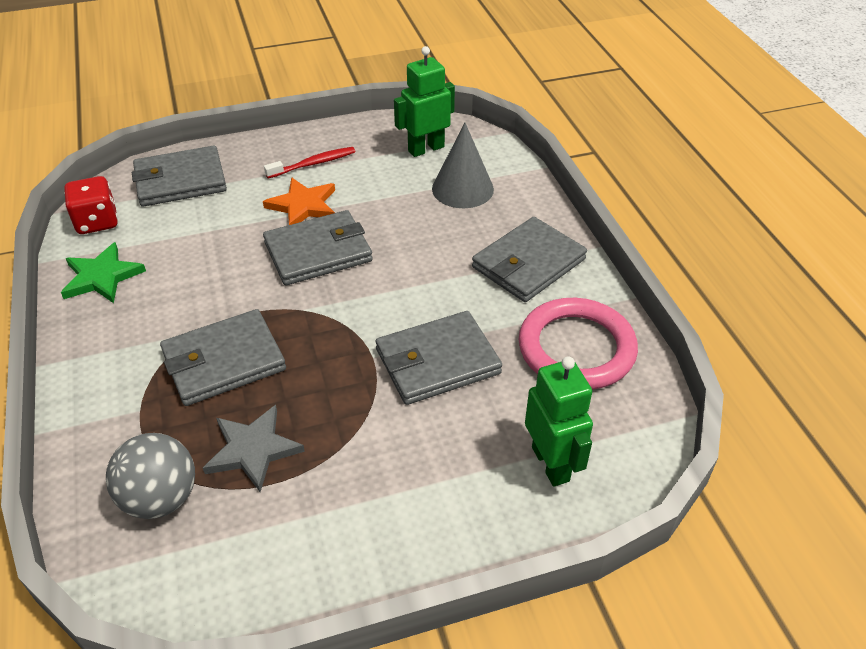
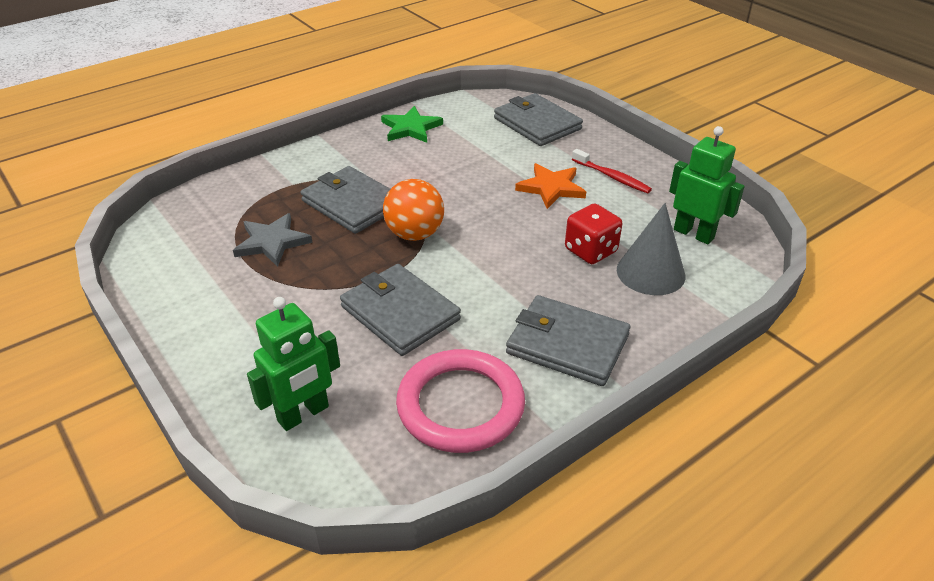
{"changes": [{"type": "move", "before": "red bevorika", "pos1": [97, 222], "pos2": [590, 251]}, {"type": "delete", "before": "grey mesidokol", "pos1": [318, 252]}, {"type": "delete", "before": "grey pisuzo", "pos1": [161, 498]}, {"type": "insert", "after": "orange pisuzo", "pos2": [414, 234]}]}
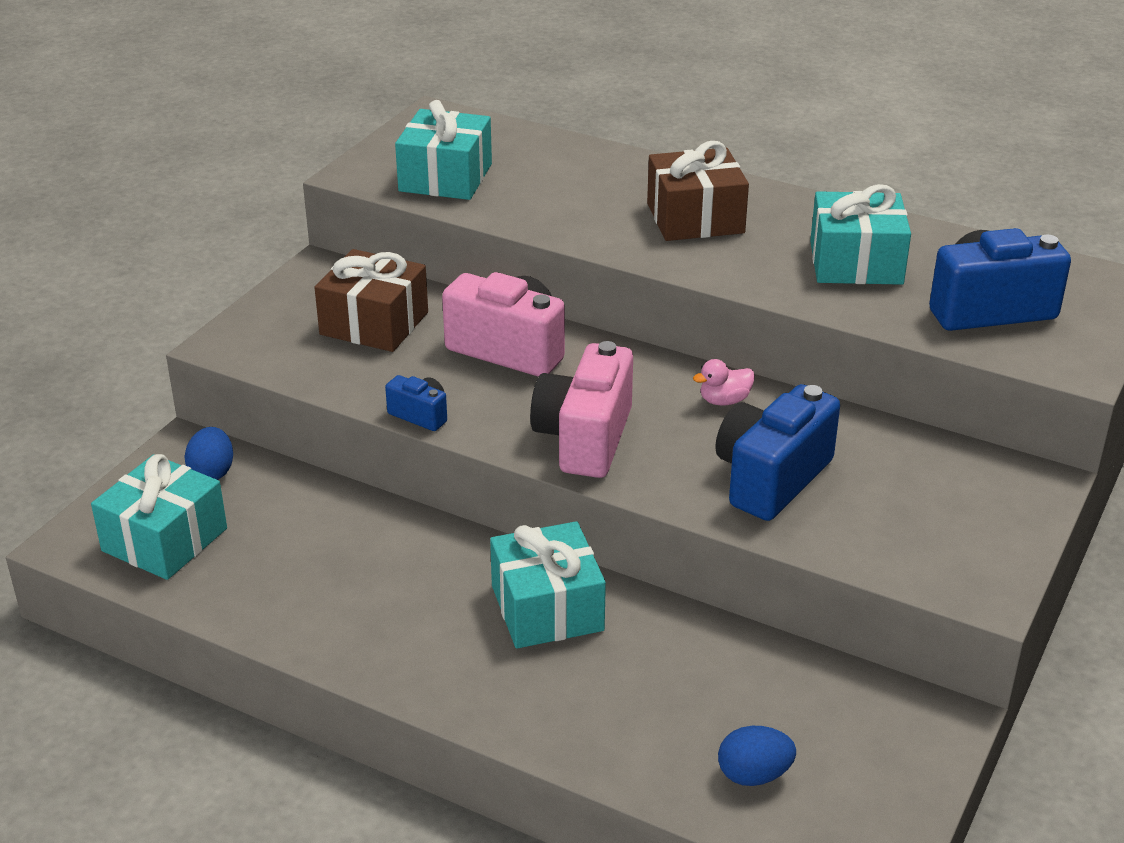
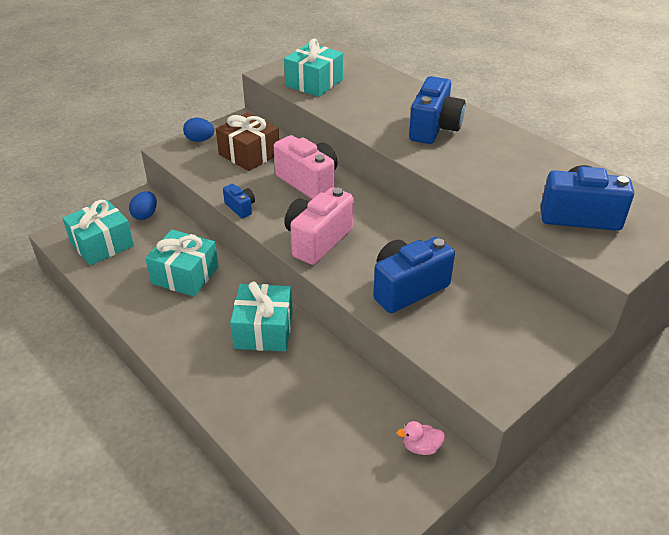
{"changes": [{"type": "replace", "before": "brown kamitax", "after": "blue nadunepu", "pos1": [695, 218], "pos2": [434, 128]}, {"type": "move", "before": "turquoise kamitax", "pos1": [856, 262], "pos2": [185, 275]}, {"type": "move", "before": "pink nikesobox", "pos1": [724, 401], "pos2": [421, 447]}, {"type": "move", "before": "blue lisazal", "pos1": [754, 775], "pos2": [200, 140]}]}
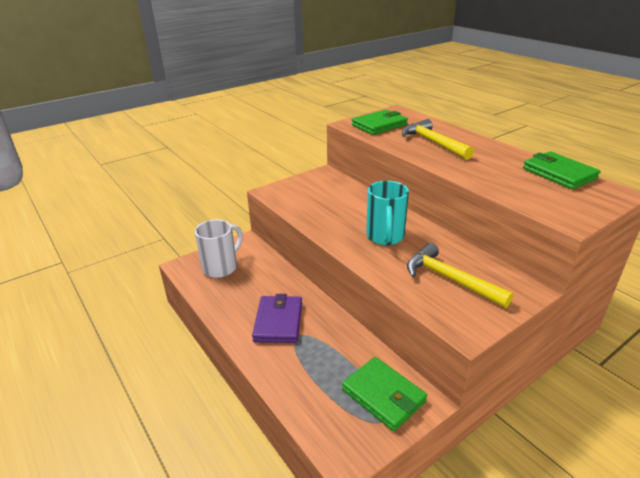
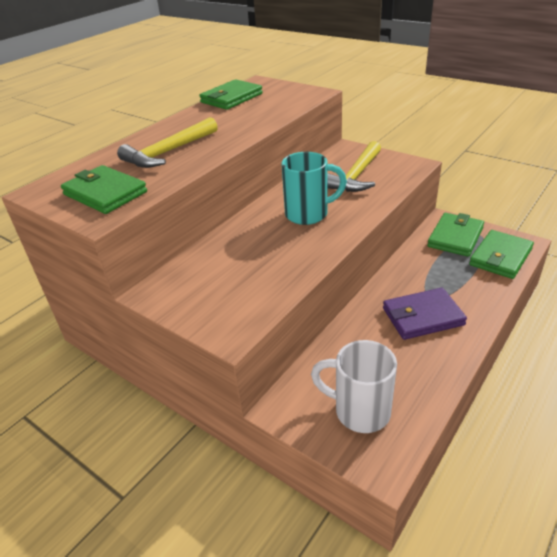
{"changes": [{"type": "insert", "after": "green mesidokol", "pos2": [500, 257]}]}
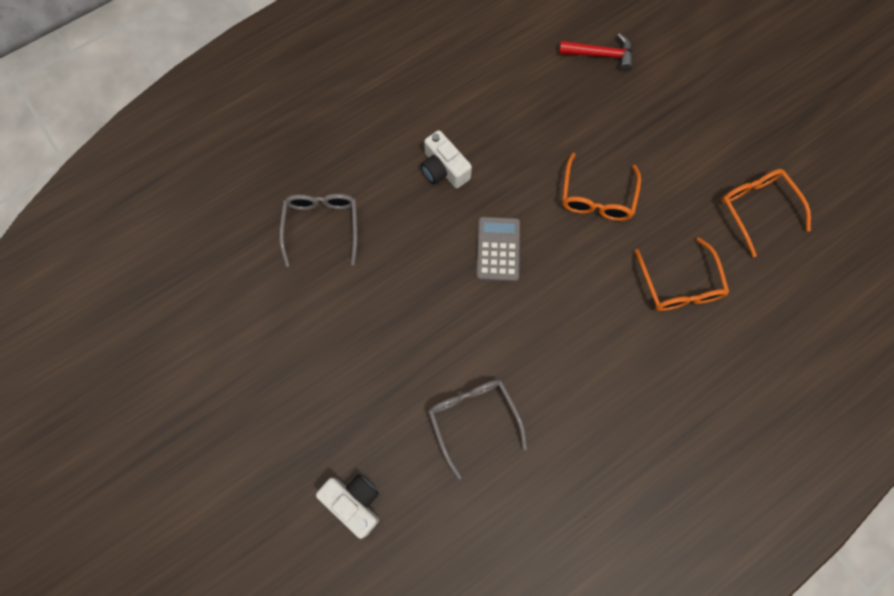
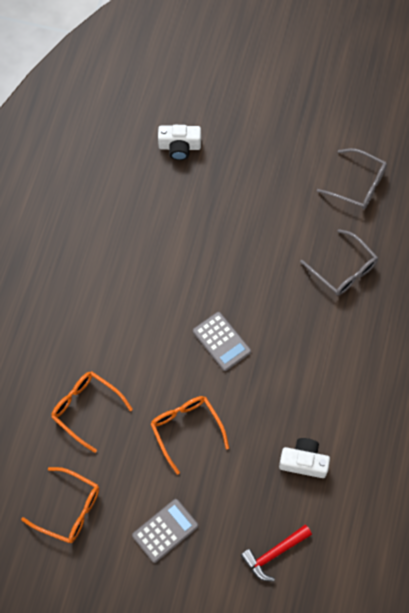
{"changes": [{"type": "move", "before": "white nadunepu", "pos1": [444, 169], "pos2": [304, 461]}, {"type": "move", "before": "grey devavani", "pos1": [473, 420], "pos2": [357, 184]}, {"type": "insert", "after": "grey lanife", "pos2": [165, 530]}]}
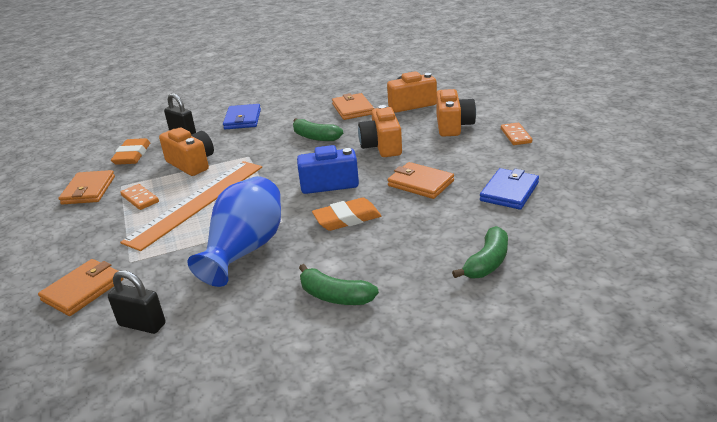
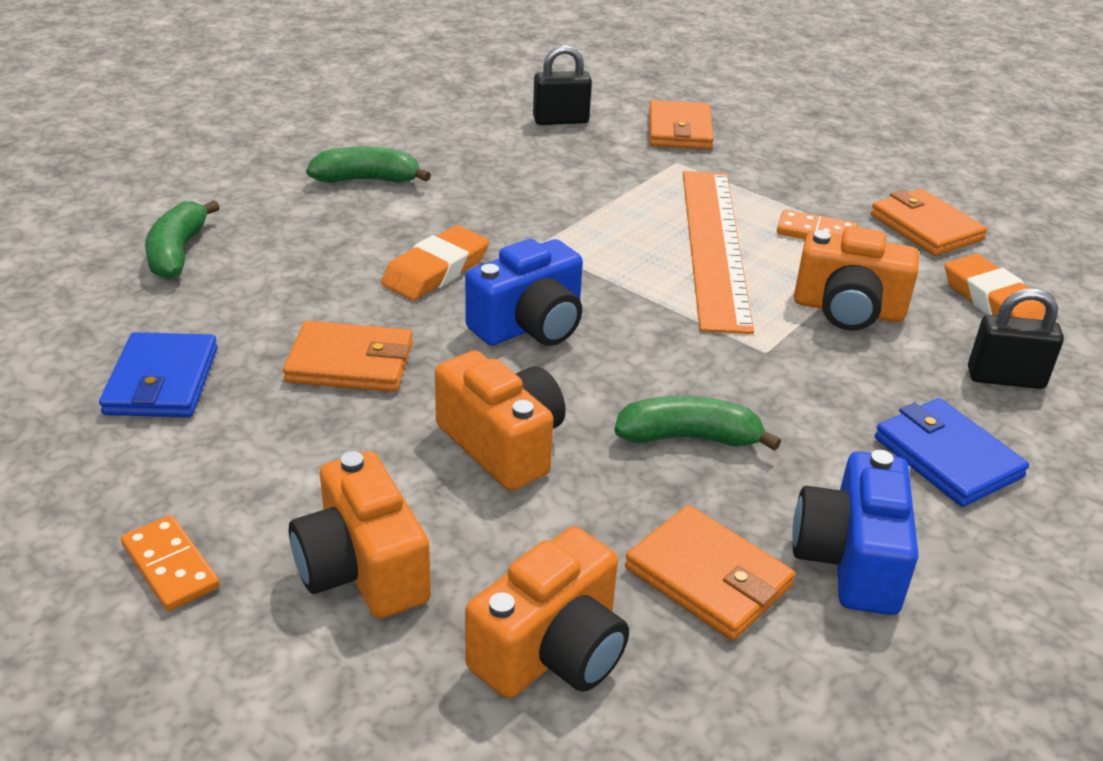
{"changes": [{"type": "delete", "before": "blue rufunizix", "pos1": [245, 250]}, {"type": "insert", "after": "blue nadunepu", "pos2": [850, 560]}]}
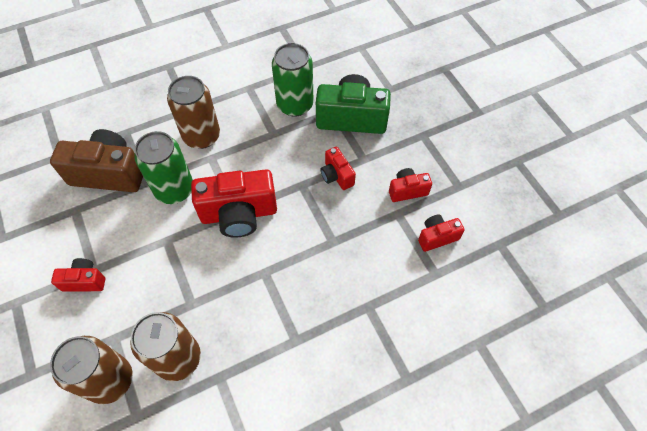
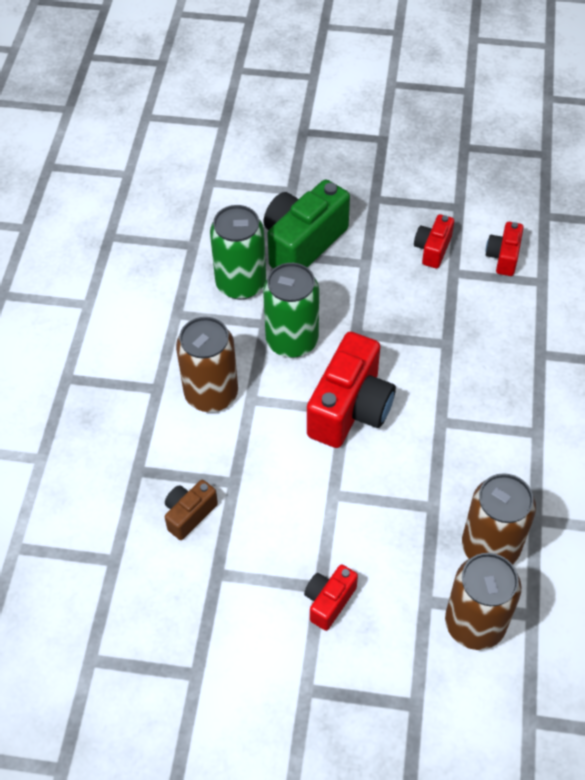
{"changes": [{"type": "resize", "before": "brown nadunepu", "pos1": [108, 173], "pos2": [189, 514], "scale": 0.52}, {"type": "move", "before": "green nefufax", "pos1": [174, 189], "pos2": [292, 340]}, {"type": "delete", "before": "red nadunepu", "pos1": [336, 176]}]}
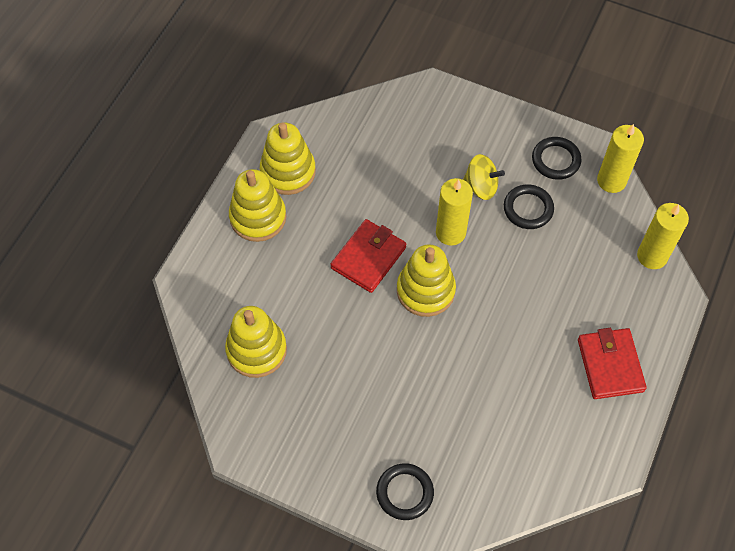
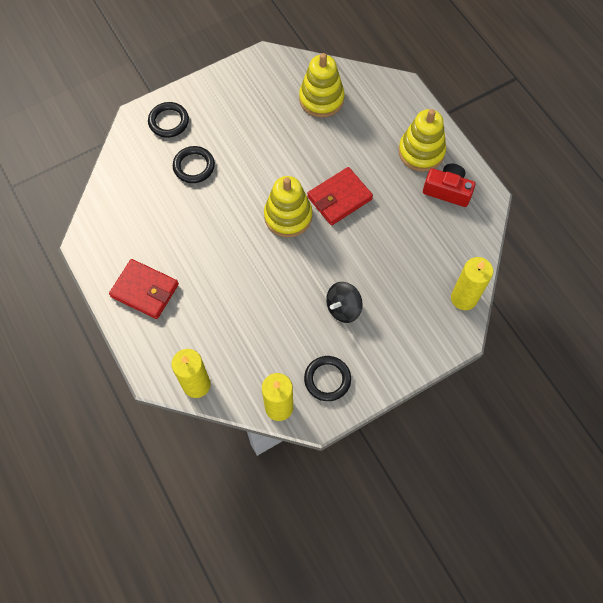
{"changes": [{"type": "replace", "before": "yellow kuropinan", "after": "red nadunepu", "pos1": [288, 172], "pos2": [447, 190]}, {"type": "recolor", "before": "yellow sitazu", "after": "black sitazu", "pos1": [481, 186], "pos2": [343, 308]}, {"type": "move", "before": "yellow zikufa", "pos1": [450, 232], "pos2": [464, 298]}, {"type": "move", "before": "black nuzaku", "pos1": [528, 209], "pos2": [194, 166]}, {"type": "rotate", "before": "red mesidokol", "pos1": [368, 258], "pos2": [339, 198], "turn": 75}]}
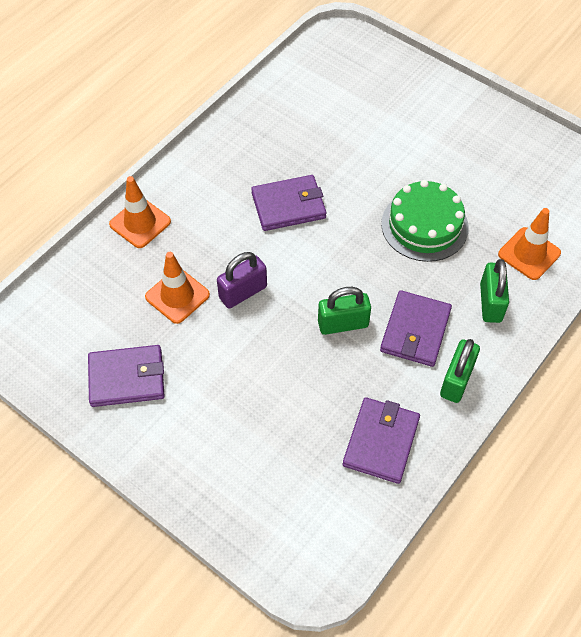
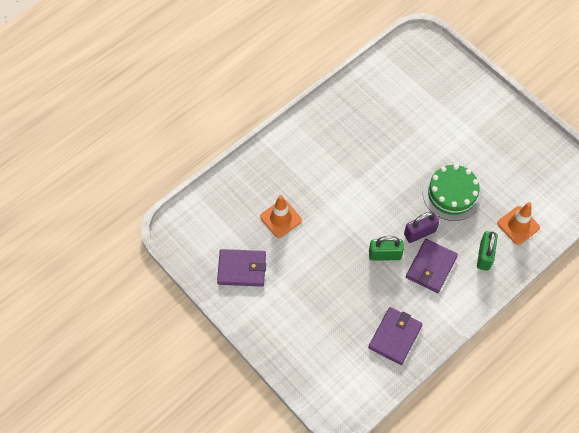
{"changes": [{"type": "delete", "before": "purple mesidokol", "pos1": [288, 205]}, {"type": "delete", "before": "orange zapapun", "pos1": [140, 223]}, {"type": "move", "before": "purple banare", "pos1": [243, 292], "pos2": [419, 233]}, {"type": "delete", "before": "green banare", "pos1": [456, 380]}]}
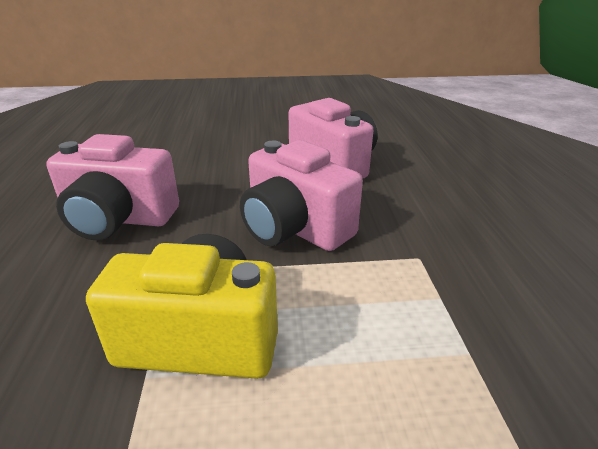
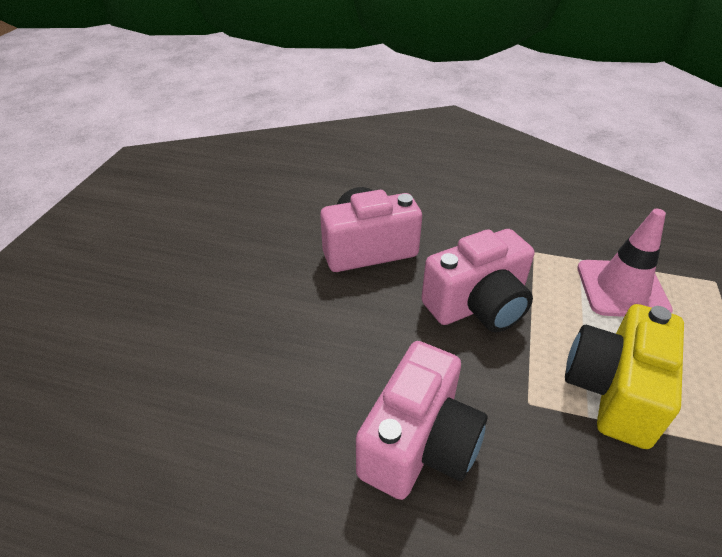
{"changes": [{"type": "insert", "after": "pink zapapun", "pos2": [622, 289]}]}
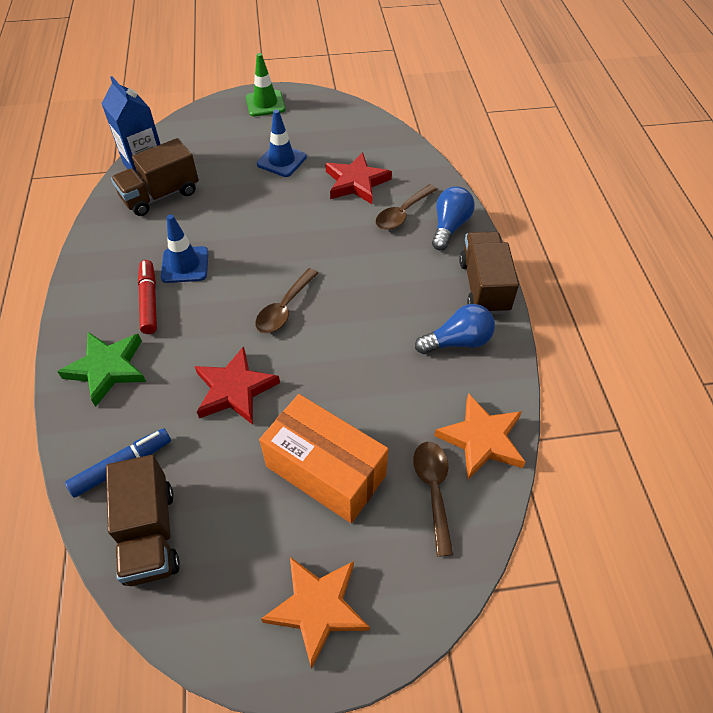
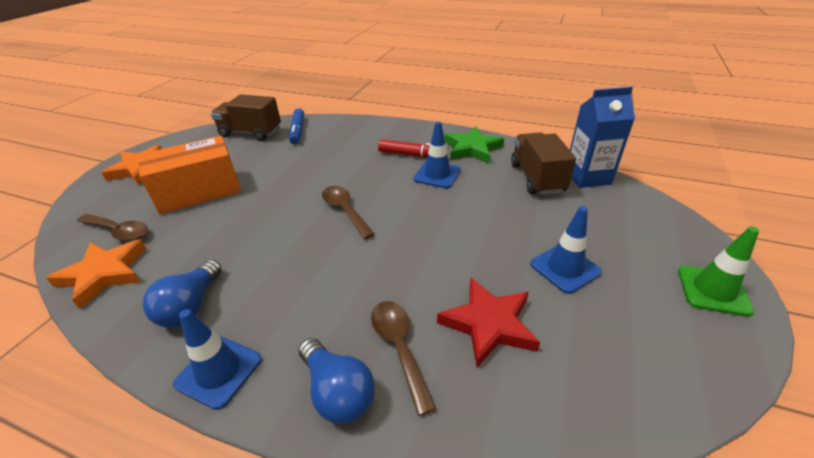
{"changes": [{"type": "replace", "before": "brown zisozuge", "after": "blue zapapun", "pos1": [483, 286], "pos2": [219, 371]}, {"type": "move", "before": "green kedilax", "pos1": [107, 368], "pos2": [472, 148]}, {"type": "delete", "before": "red kedilax", "pos1": [235, 389]}]}
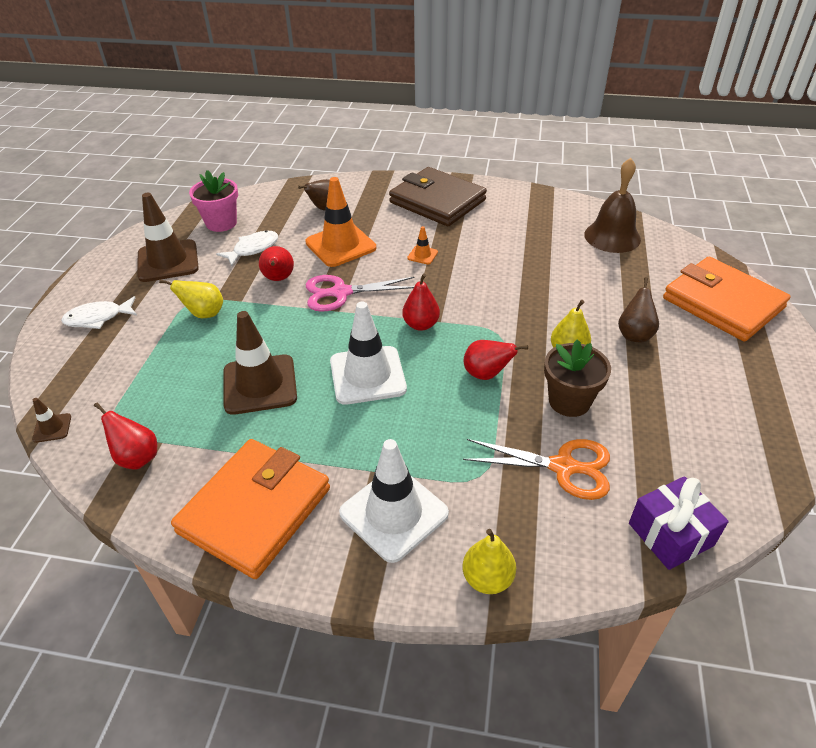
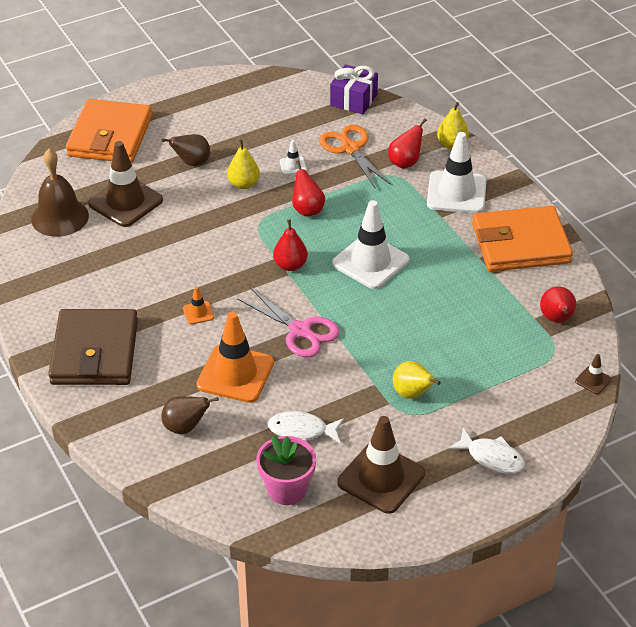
{"changes": [{"type": "move", "before": "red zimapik", "pos1": [278, 279], "pos2": [405, 162]}, {"type": "move", "before": "brown zapapun", "pos1": [260, 384], "pos2": [125, 202]}, {"type": "replace", "before": "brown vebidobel", "after": "white zapapun", "pos1": [569, 401], "pos2": [293, 166]}]}
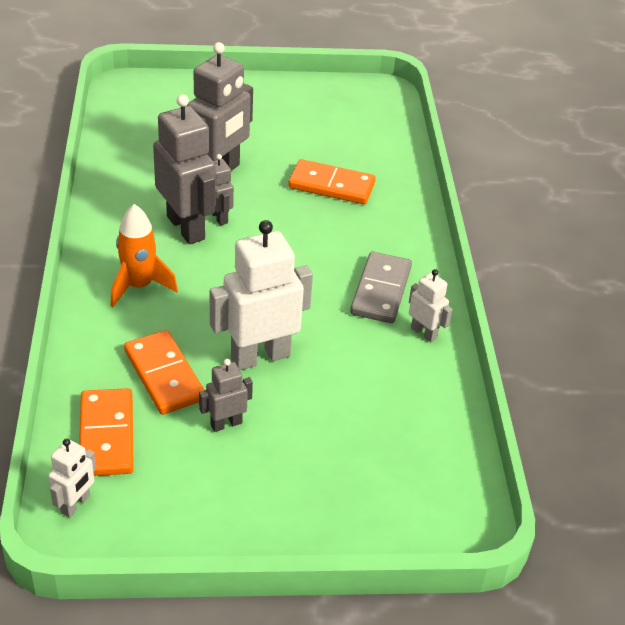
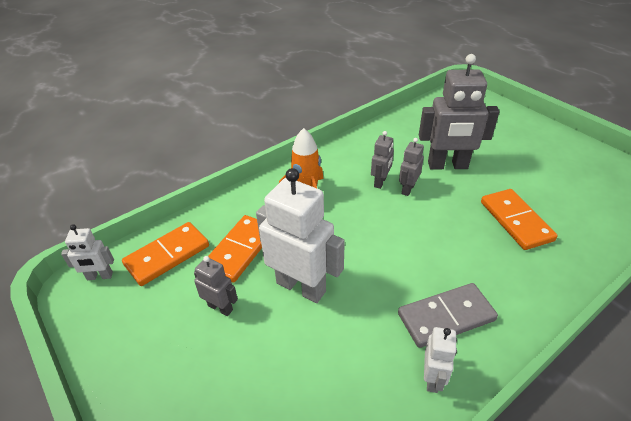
{"changes": [{"type": "resize", "before": "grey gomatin", "pos1": [186, 227], "pos2": [380, 182], "scale": 0.5}]}
